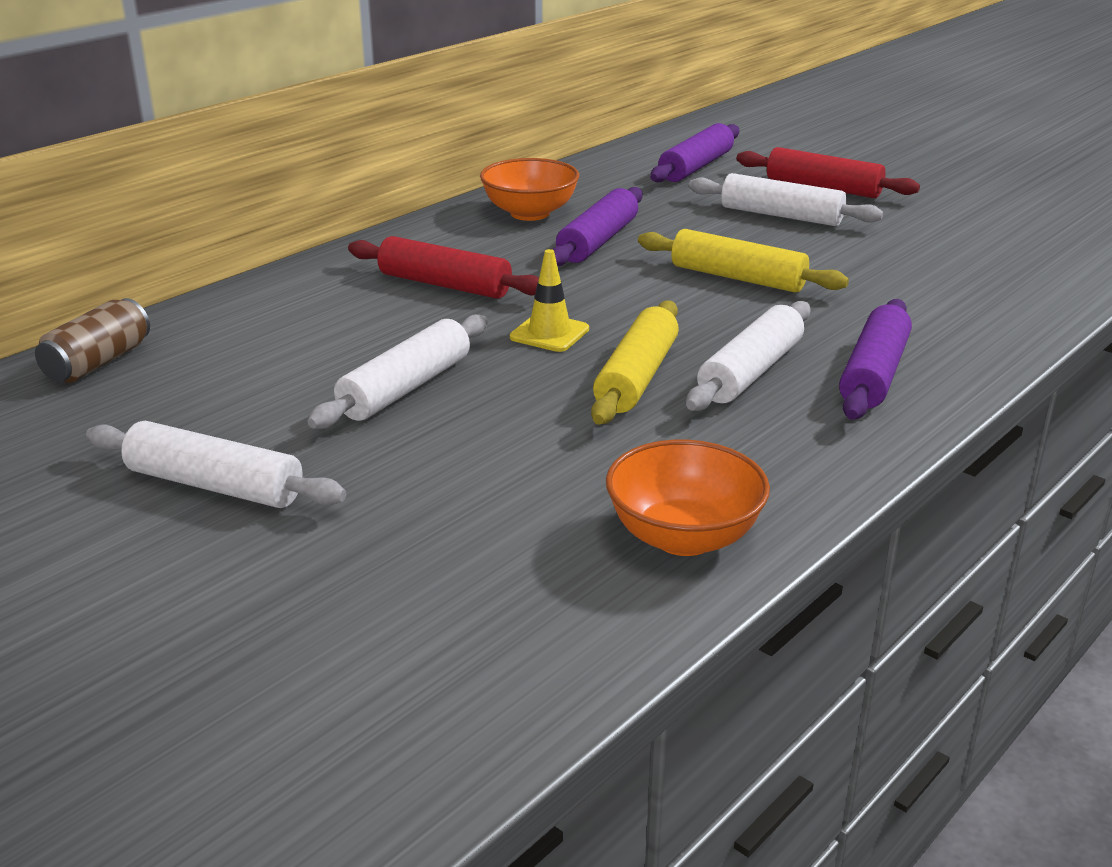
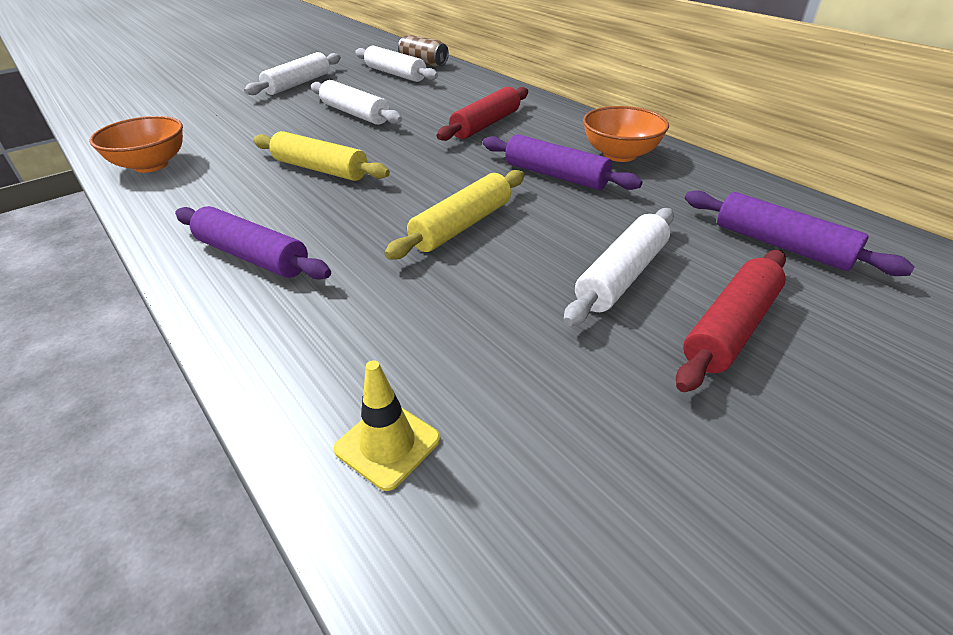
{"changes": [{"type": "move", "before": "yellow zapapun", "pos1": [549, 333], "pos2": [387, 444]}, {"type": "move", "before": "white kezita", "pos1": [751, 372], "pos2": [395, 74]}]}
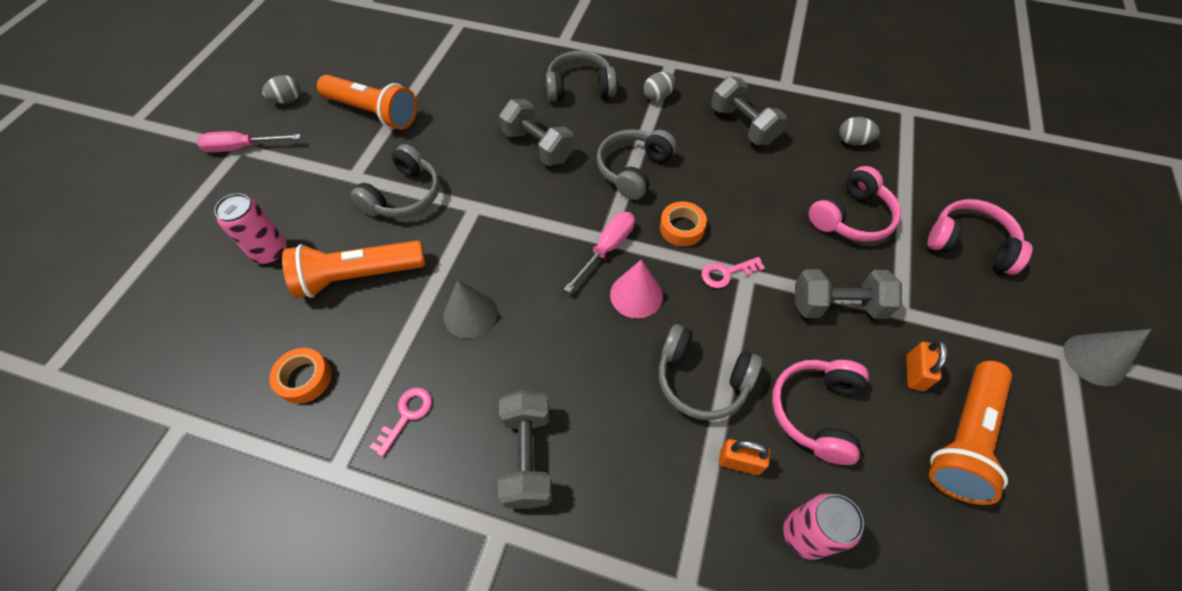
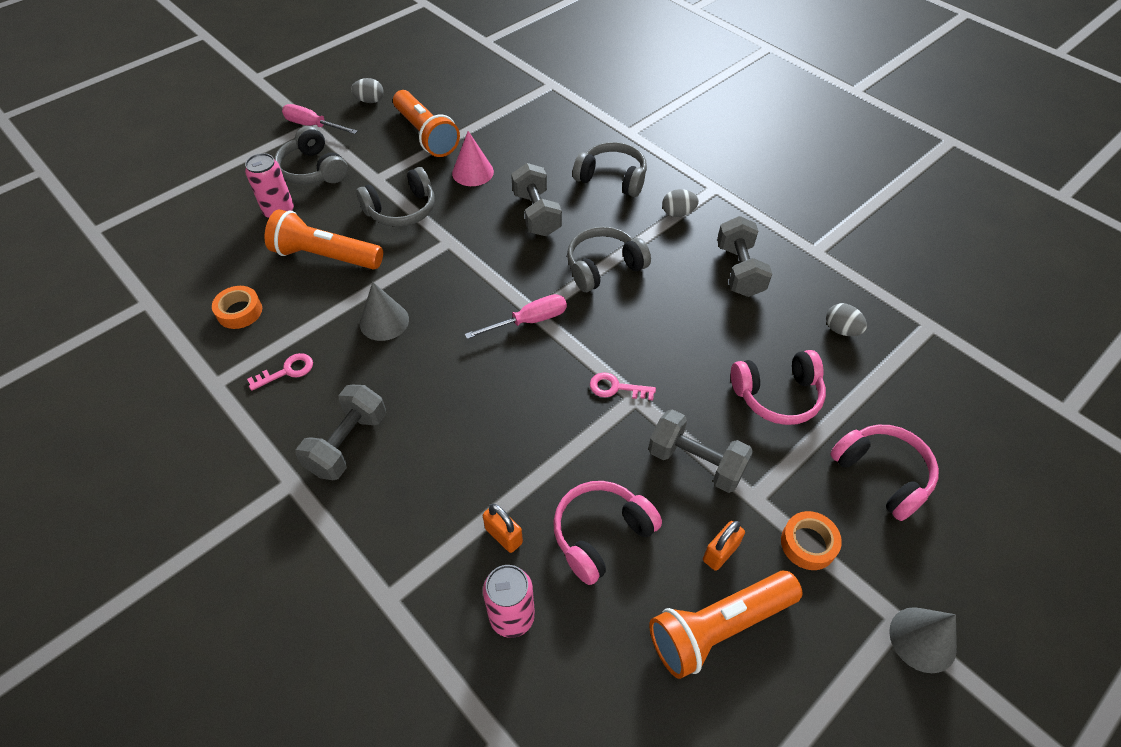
{"changes": [{"type": "move", "before": "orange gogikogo", "pos1": [682, 228], "pos2": [808, 544]}, {"type": "move", "before": "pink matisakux", "pos1": [636, 295], "pos2": [473, 172]}, {"type": "move", "before": "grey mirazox", "pos1": [702, 380], "pos2": [313, 170]}]}
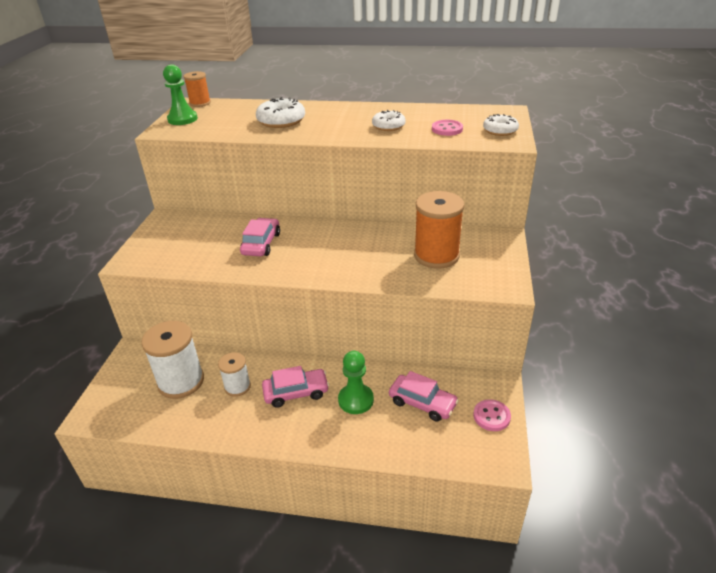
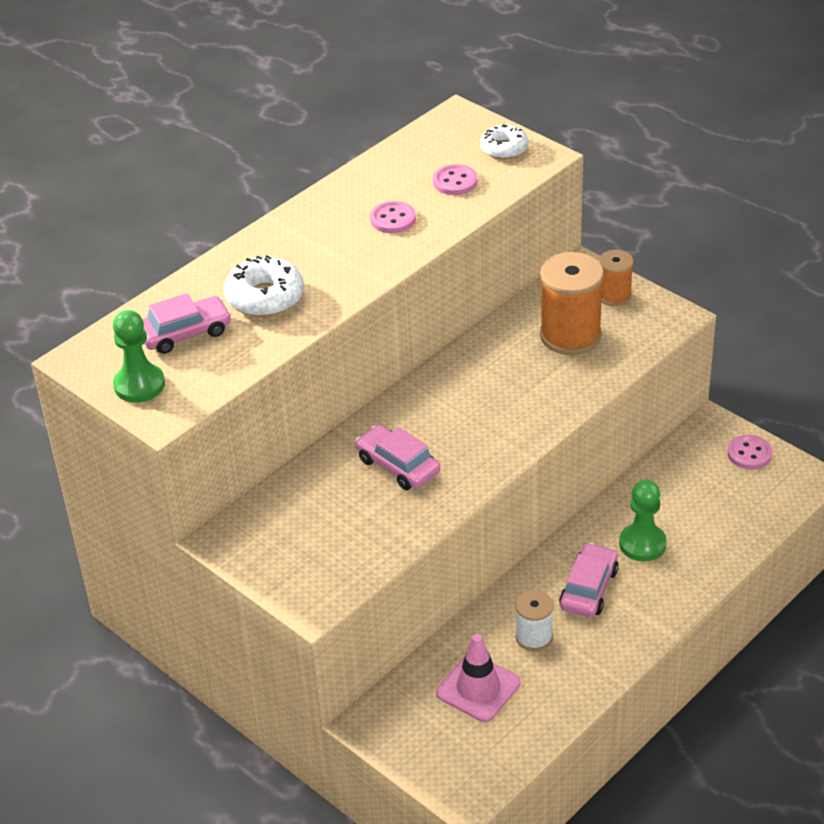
{"changes": [{"type": "move", "before": "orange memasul", "pos1": [200, 103], "pos2": [614, 296]}, {"type": "replace", "before": "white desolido", "after": "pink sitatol", "pos1": [388, 126], "pos2": [393, 219]}, {"type": "replace", "before": "white memasul", "after": "pink zapapun", "pos1": [181, 381], "pos2": [478, 688]}, {"type": "move", "before": "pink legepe", "pos1": [422, 403], "pos2": [185, 333]}]}
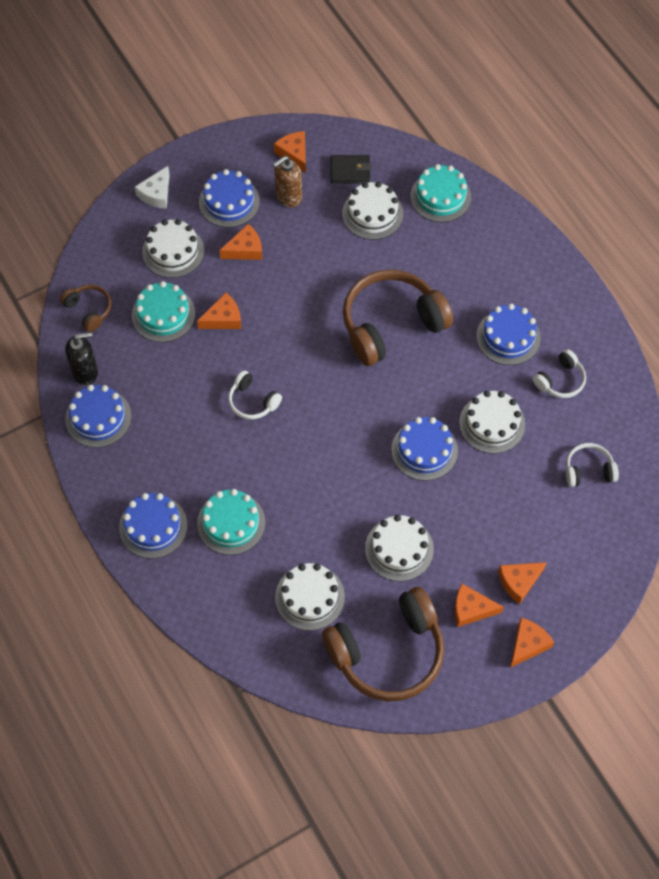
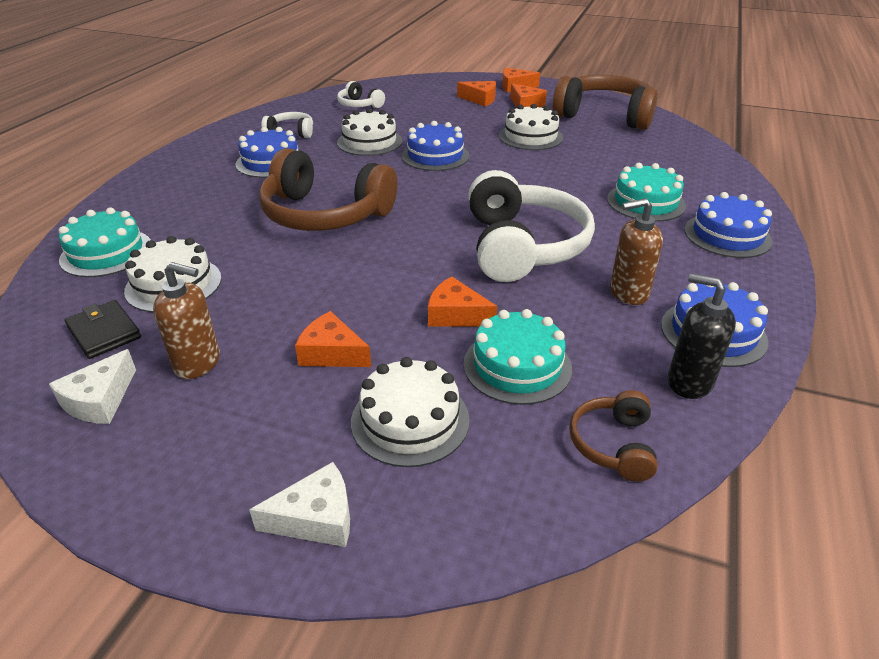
{"changes": [{"type": "recolor", "before": "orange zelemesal", "after": "white zelemesal", "pos1": [294, 154], "pos2": [100, 400]}, {"type": "delete", "before": "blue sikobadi", "pos1": [229, 202]}, {"type": "resize", "before": "white mirazox", "pos1": [252, 401], "pos2": [522, 246], "scale": 2.11}, {"type": "delete", "before": "white sikobadi", "pos1": [310, 597]}, {"type": "insert", "after": "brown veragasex", "pos2": [628, 293]}]}
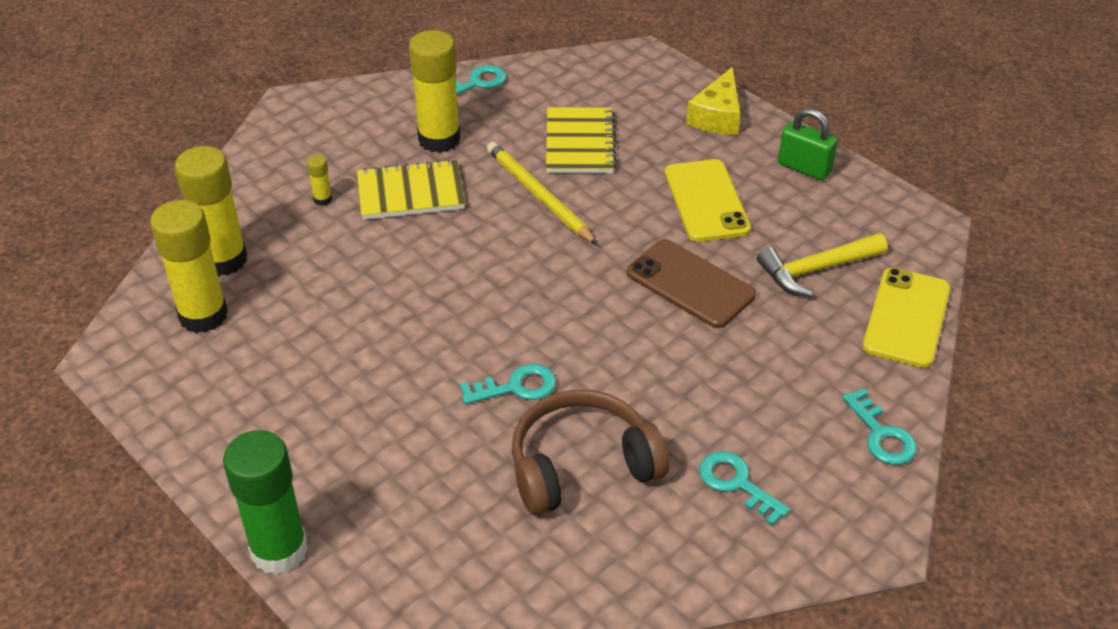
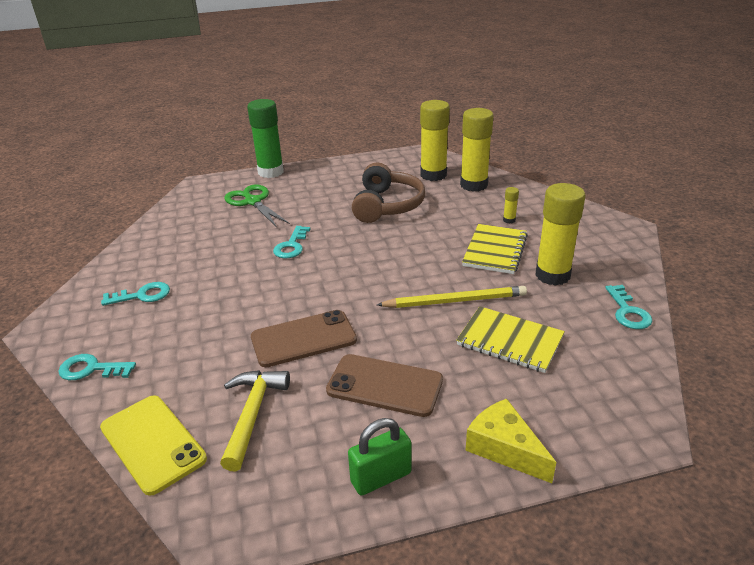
{"changes": [{"type": "recolor", "before": "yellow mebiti", "after": "brown mebiti", "pos1": [706, 201], "pos2": [384, 385]}, {"type": "move", "before": "brown mirazox", "pos1": [581, 465], "pos2": [387, 205]}, {"type": "insert", "after": "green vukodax", "pos2": [252, 201]}]}
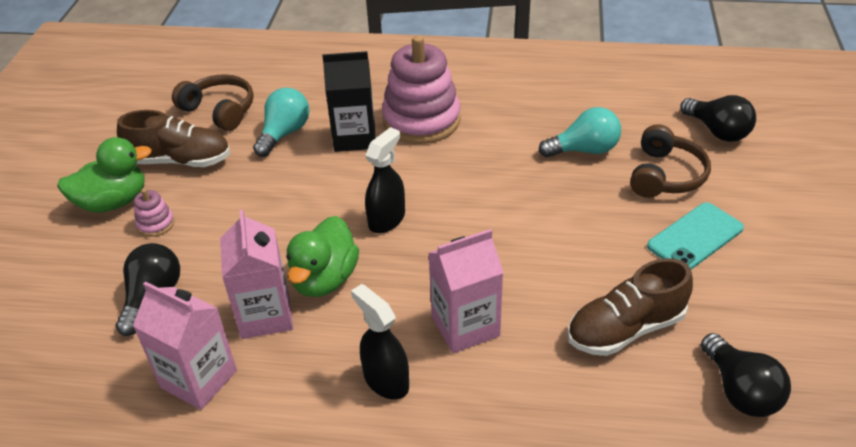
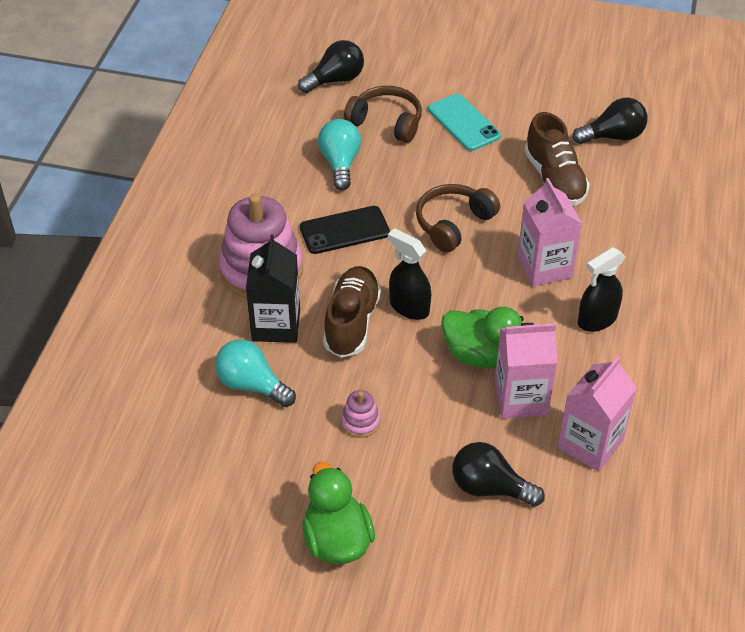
{"changes": [{"type": "move", "before": "brown mirazox", "pos1": [219, 110], "pos2": [453, 224]}, {"type": "move", "before": "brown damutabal", "pos1": [180, 161], "pos2": [352, 322]}, {"type": "move", "before": "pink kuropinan", "pos1": [155, 224], "pos2": [360, 422]}, {"type": "insert", "after": "black mebiti", "pos2": [344, 230]}]}
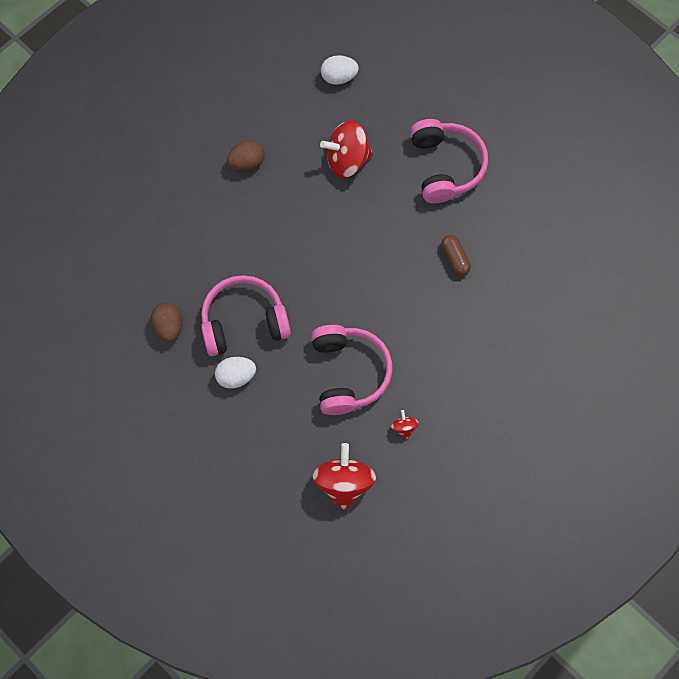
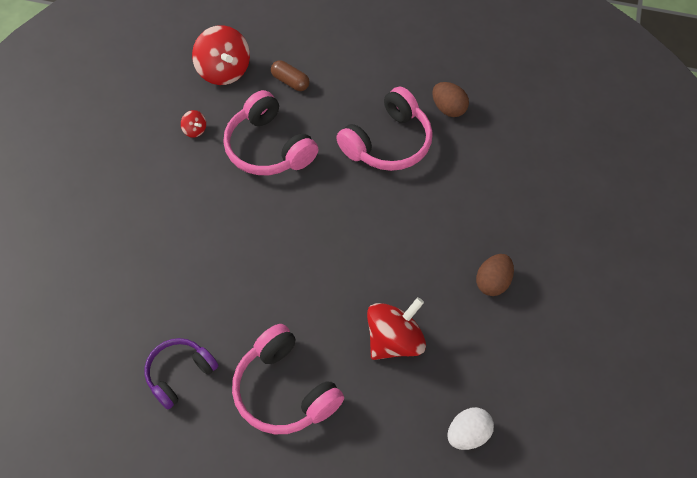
{"changes": [{"type": "move", "before": "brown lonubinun", "pos1": [455, 259], "pos2": [290, 81]}, {"type": "delete", "before": "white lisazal", "pos1": [236, 376]}, {"type": "insert", "after": "purple mirazox", "pos2": [180, 374]}]}
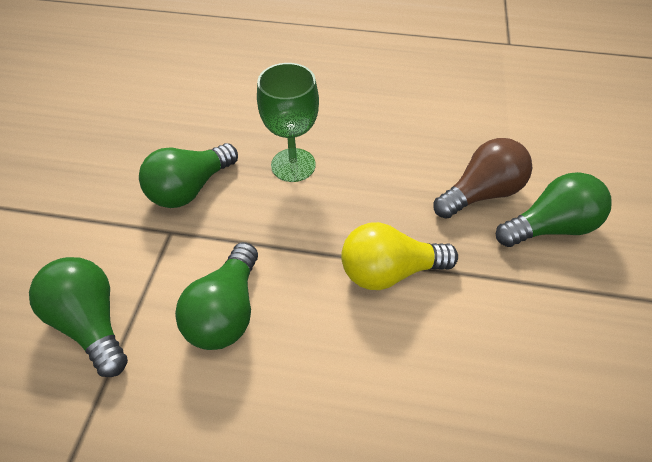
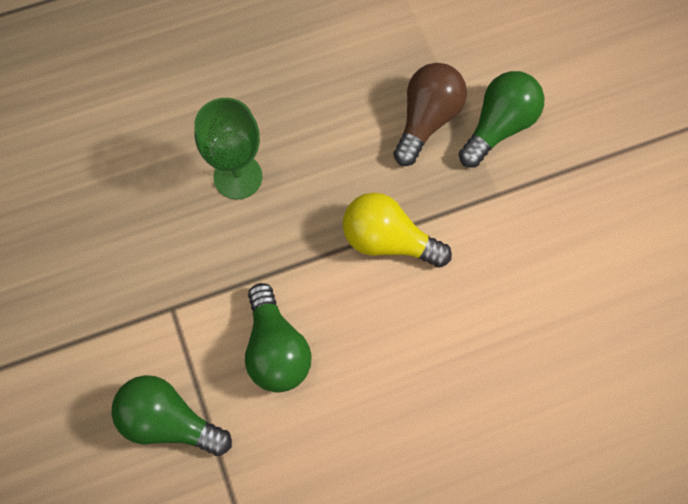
{"changes": [{"type": "delete", "before": "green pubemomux", "pos1": [191, 188]}, {"type": "rotate", "before": "yellow pubemomux", "pos1": [389, 270], "pos2": [388, 241], "turn": 60}]}
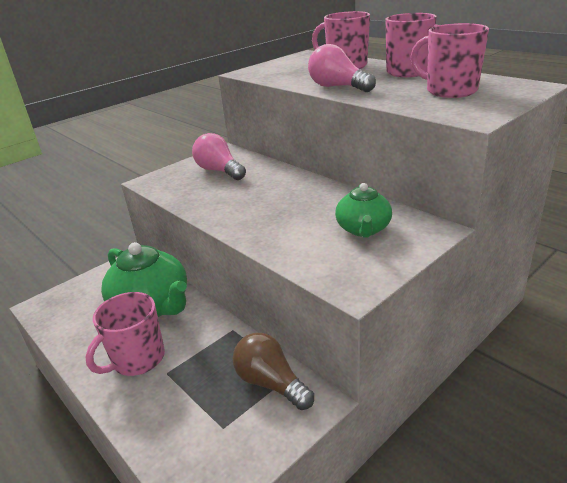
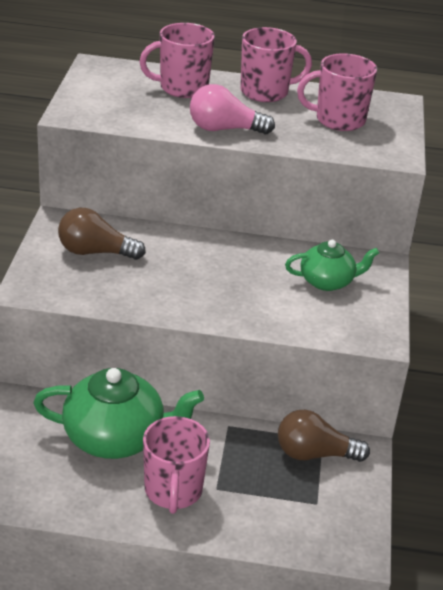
{"changes": [{"type": "recolor", "before": "pink pubemomux", "after": "brown pubemomux", "pos1": [219, 171], "pos2": [95, 252]}, {"type": "rotate", "before": "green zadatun", "pos1": [363, 229], "pos2": [327, 281], "turn": -60}]}
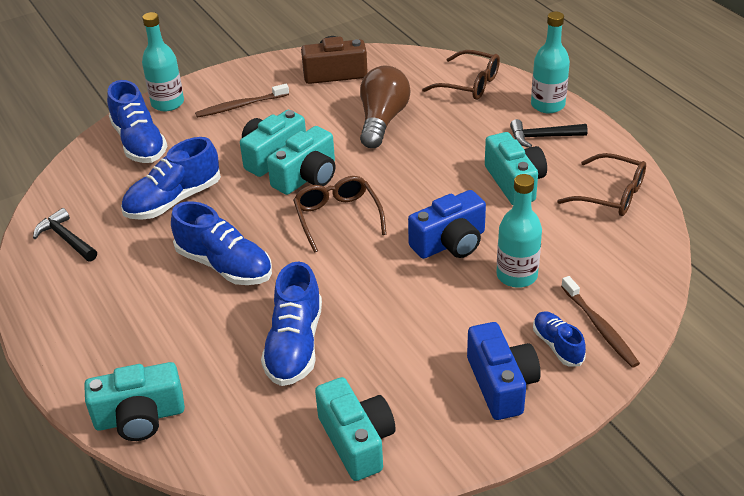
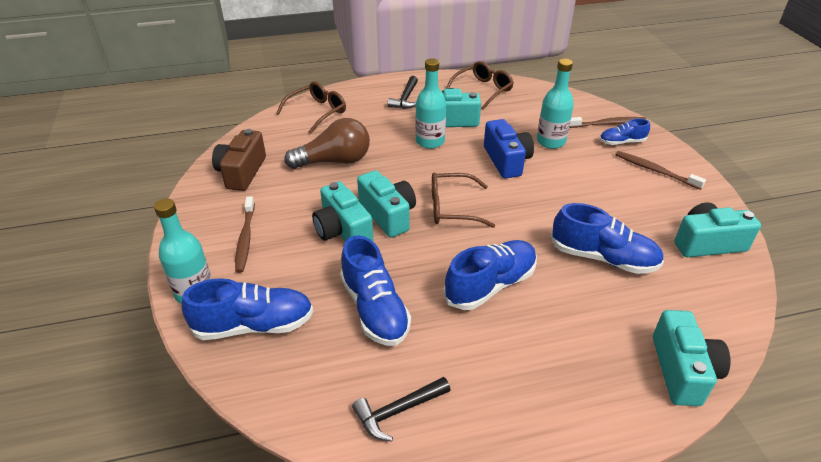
{"changes": [{"type": "move", "before": "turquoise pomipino", "pos1": [547, 105], "pos2": [430, 141]}, {"type": "rotate", "before": "brown pubemomux", "pos1": [382, 120], "pos2": [334, 161], "turn": 135}, {"type": "replace", "before": "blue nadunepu", "after": "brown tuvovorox", "pos1": [501, 384], "pos2": [654, 170]}]}
